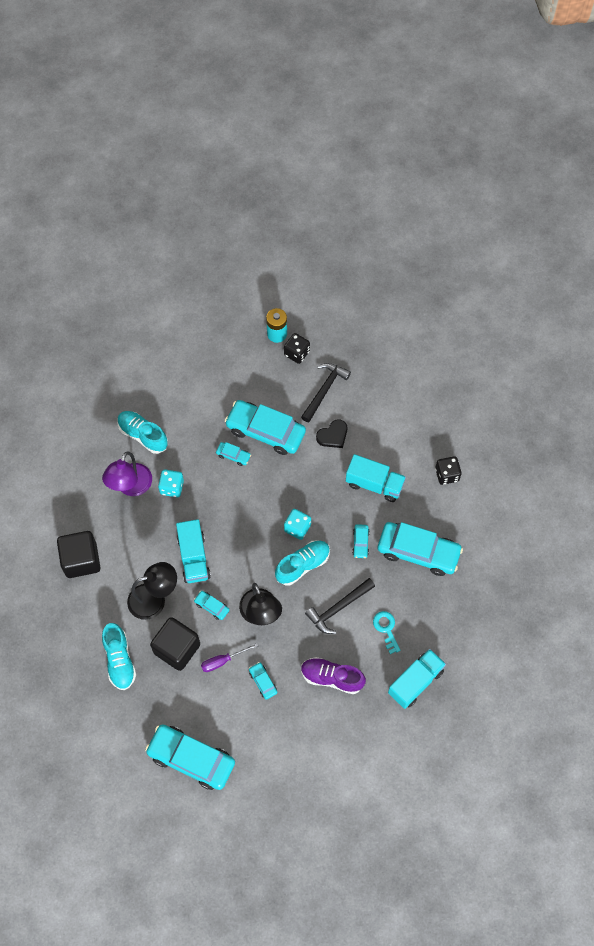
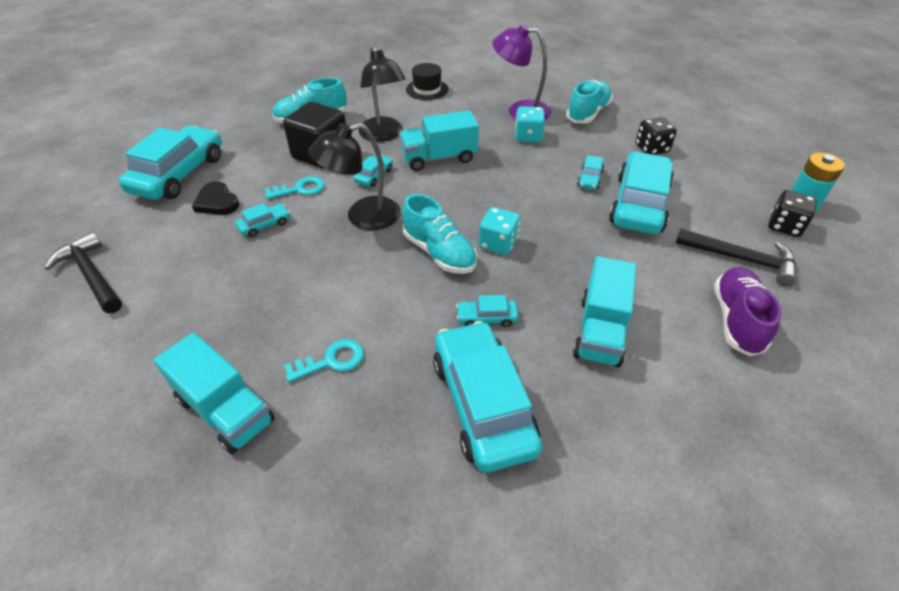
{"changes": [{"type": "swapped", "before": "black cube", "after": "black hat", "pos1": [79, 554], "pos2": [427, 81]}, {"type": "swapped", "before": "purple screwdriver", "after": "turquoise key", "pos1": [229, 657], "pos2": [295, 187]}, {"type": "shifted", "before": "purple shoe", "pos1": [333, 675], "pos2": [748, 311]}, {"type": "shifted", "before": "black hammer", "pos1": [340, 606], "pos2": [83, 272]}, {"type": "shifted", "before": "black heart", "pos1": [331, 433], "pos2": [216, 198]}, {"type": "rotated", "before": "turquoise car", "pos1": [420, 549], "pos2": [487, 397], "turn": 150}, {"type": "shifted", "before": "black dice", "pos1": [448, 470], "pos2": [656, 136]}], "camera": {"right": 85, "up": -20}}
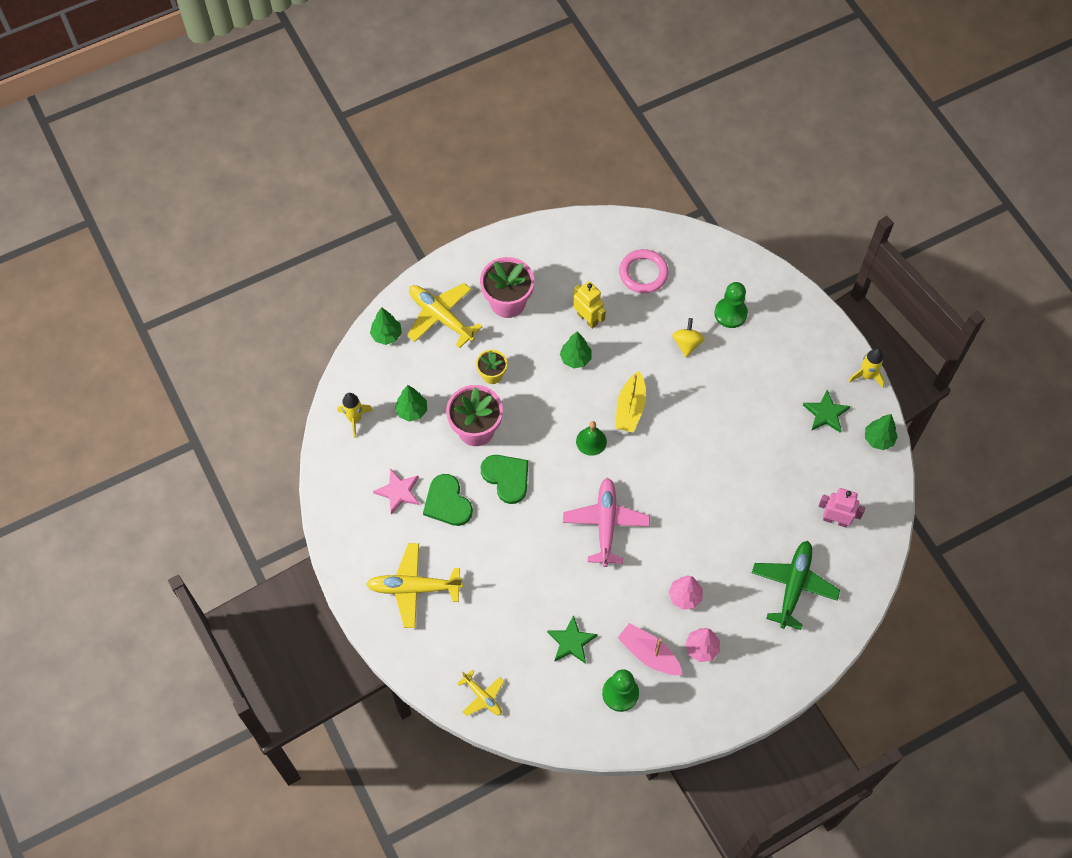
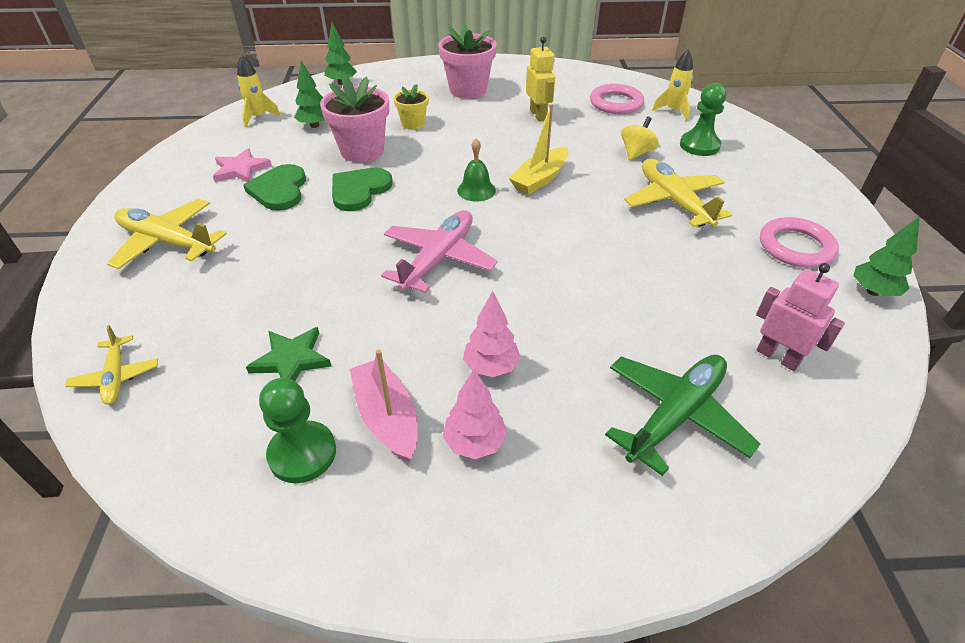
{"changes": [{"type": "shifted", "before": "yellow plane", "pos1": [445, 315], "pos2": [678, 193]}, {"type": "rotated", "before": "green heart", "pos1": [504, 479], "pos2": [362, 189], "turn": -135}, {"type": "gone", "before": "green tree", "pos1": [576, 349]}, {"type": "swapped", "before": "green star", "after": "pink ring", "pos1": [827, 411], "pos2": [799, 242]}, {"type": "shifted", "before": "yellow rocket", "pos1": [866, 368], "pos2": [672, 85]}], "camera": {"right": 25, "up": -20}}
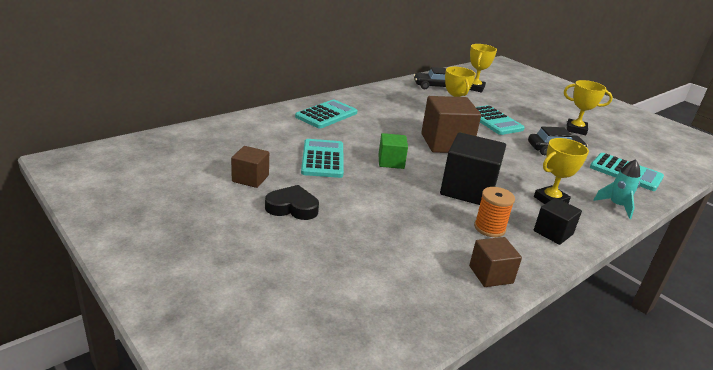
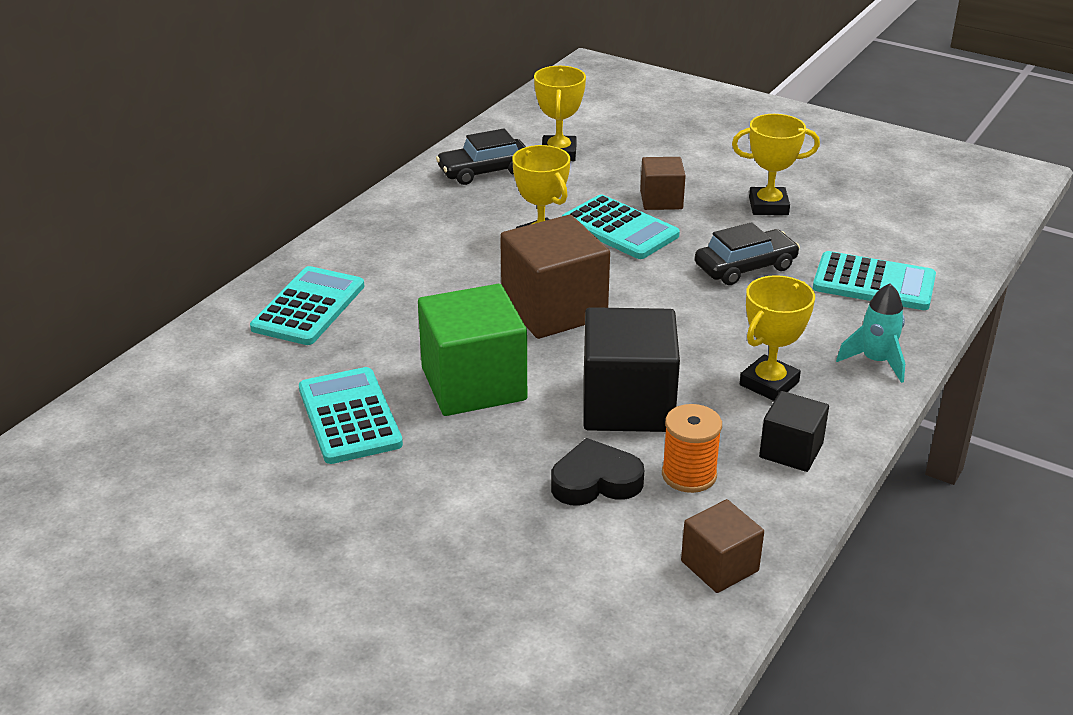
{"changes": [{"type": "shifted", "before": "brown cube", "pos1": [250, 167], "pos2": [663, 183]}, {"type": "shifted", "before": "black heart", "pos1": [292, 202], "pos2": [597, 471]}, {"type": "scaled", "before": "green cube", "pos1": [393, 151], "pos2": [472, 350], "scale": 1.81}], "camera": {"right": -15, "up": 5}}
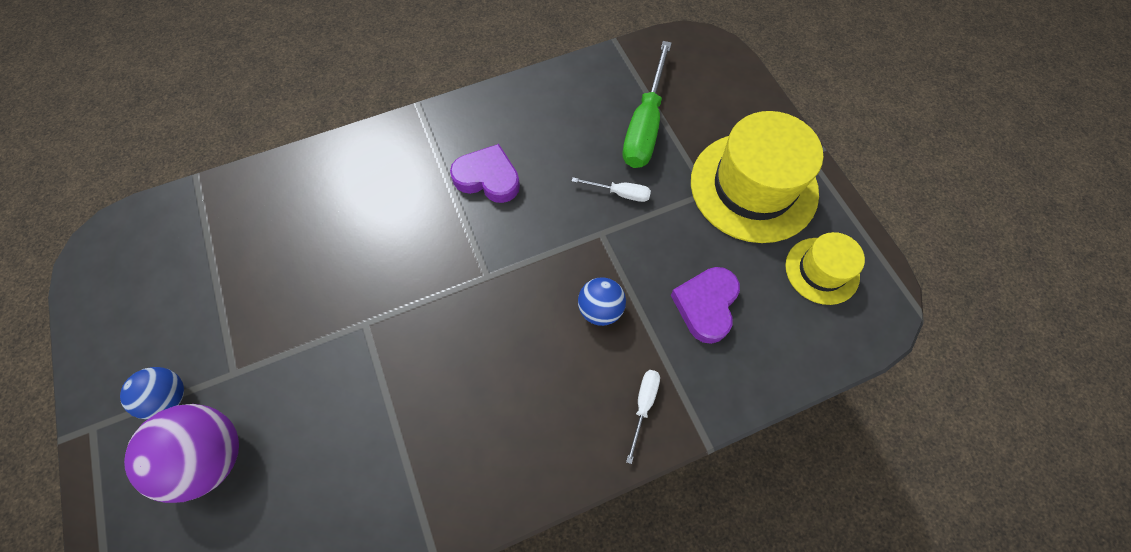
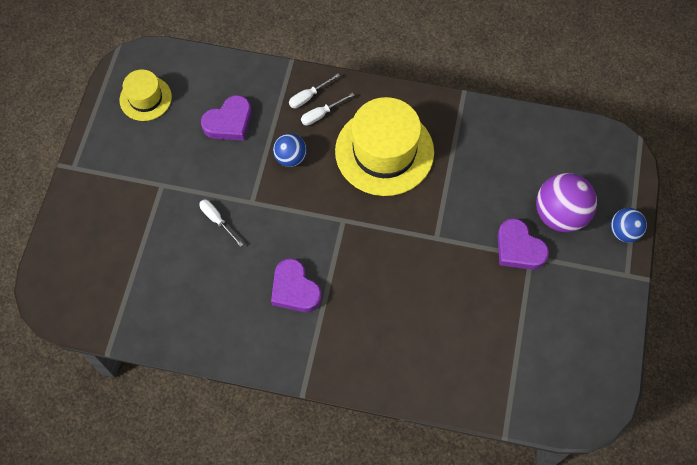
{"changes": [{"type": "shifted", "before": "blue ball", "pos1": [152, 393], "pos2": [629, 225]}, {"type": "gone", "before": "green screwdriver", "pos1": [647, 104]}, {"type": "shifted", "before": "yellow hat", "pos1": [757, 177], "pos2": [384, 146]}, {"type": "new", "after": "white screwdriver", "pos2": [327, 109]}, {"type": "new", "after": "purple heart", "pos2": [523, 244]}], "camera": {"right": -145, "up": 0}}
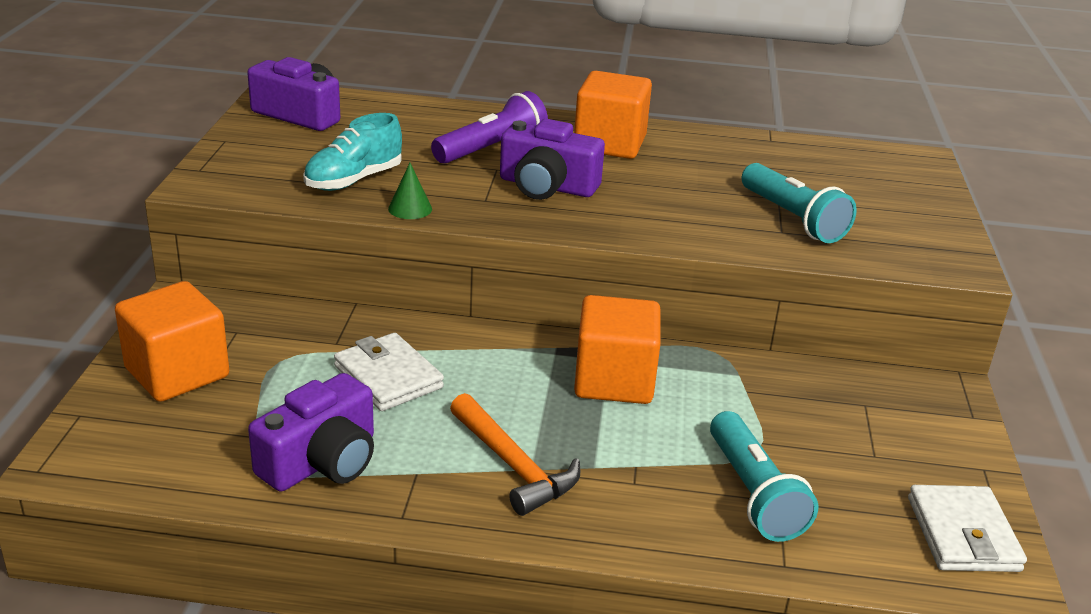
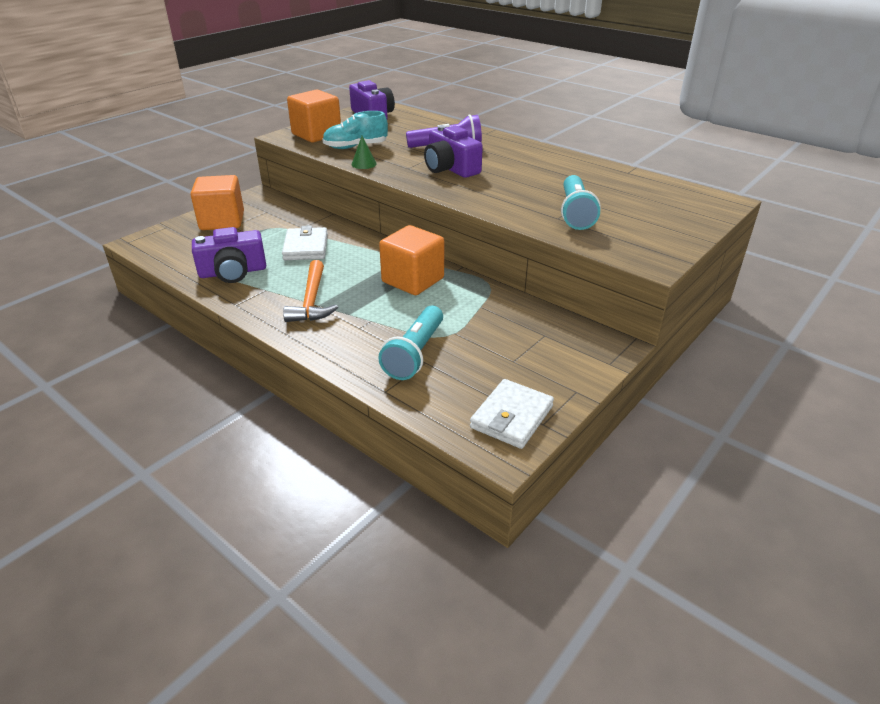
{"changes": [{"type": "shifted", "before": "orange cube", "pos1": [613, 115], "pos2": [314, 116]}], "camera": {"right": 35, "up": 5}}
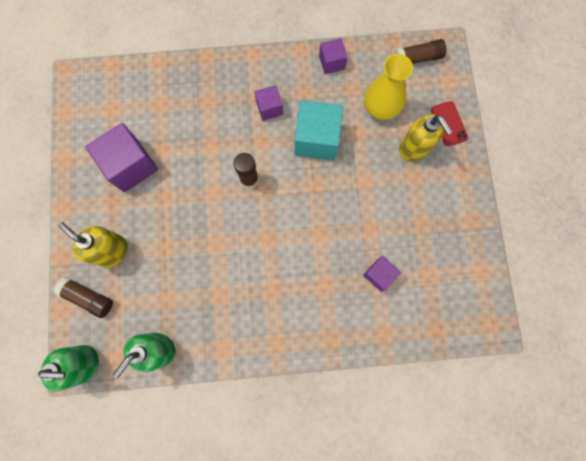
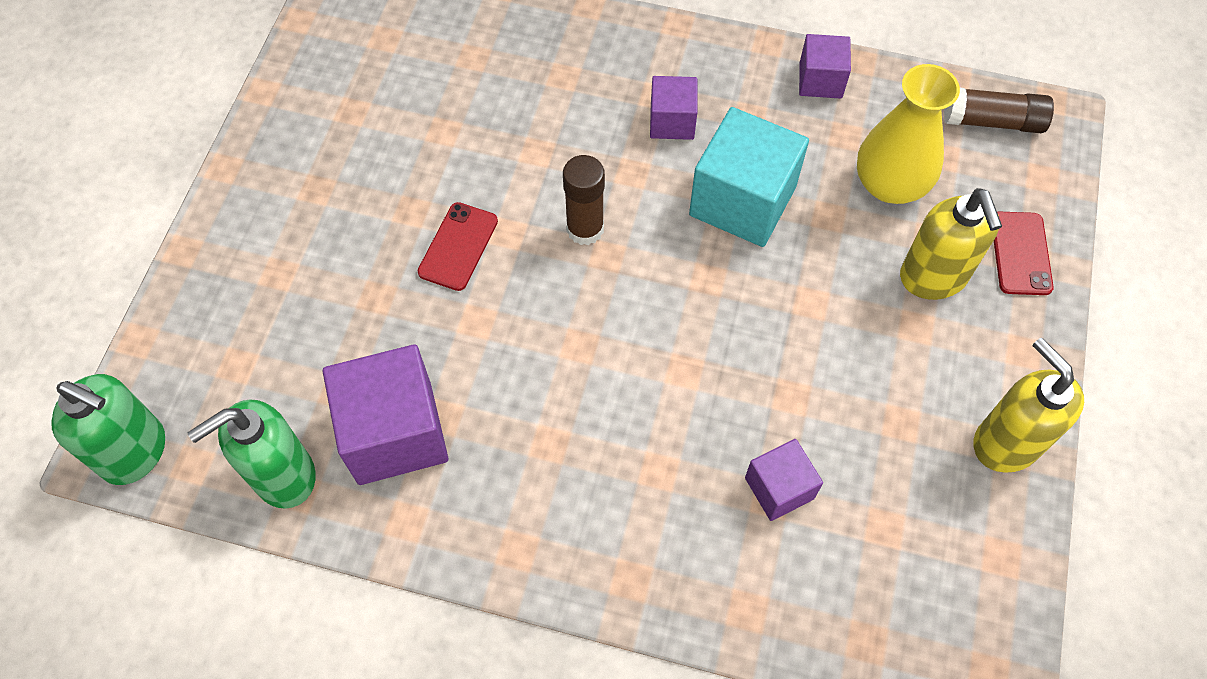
{"changes": [{"type": "gone", "before": "brown glue stick", "pos1": [83, 297]}, {"type": "shifted", "before": "yellow soap dispenser", "pos1": [93, 244], "pos2": [1028, 405]}, {"type": "shifted", "before": "purple cube", "pos1": [121, 157], "pos2": [385, 414]}, {"type": "new", "after": "red phone", "pos2": [458, 246]}], "camera": {"right": 20, "up": -15}}
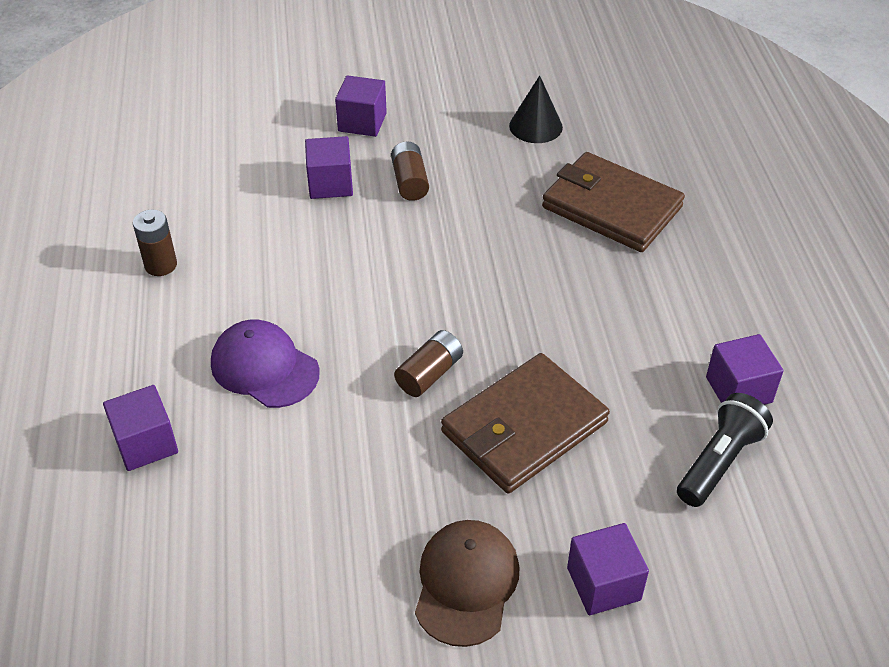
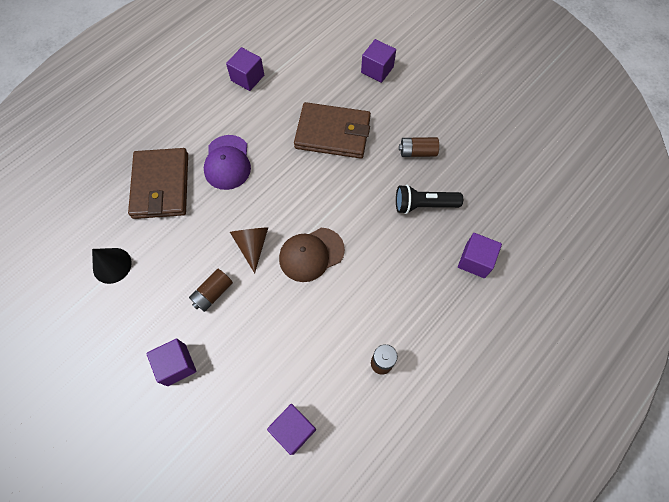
{"changes": [{"type": "shifted", "before": "purple cap", "pos1": [265, 364], "pos2": [227, 162]}, {"type": "shifted", "before": "purple cube", "pos1": [329, 167], "pos2": [291, 429]}, {"type": "shifted", "before": "brown battery", "pos1": [428, 363], "pos2": [419, 147]}, {"type": "shifted", "before": "brown cap", "pos1": [467, 583], "pos2": [312, 255]}, {"type": "shifted", "before": "black flashlight", "pos1": [725, 450], "pos2": [429, 199]}, {"type": "new", "after": "brown cone", "pos2": [249, 250]}], "camera": {"right": -130, "up": 20}}
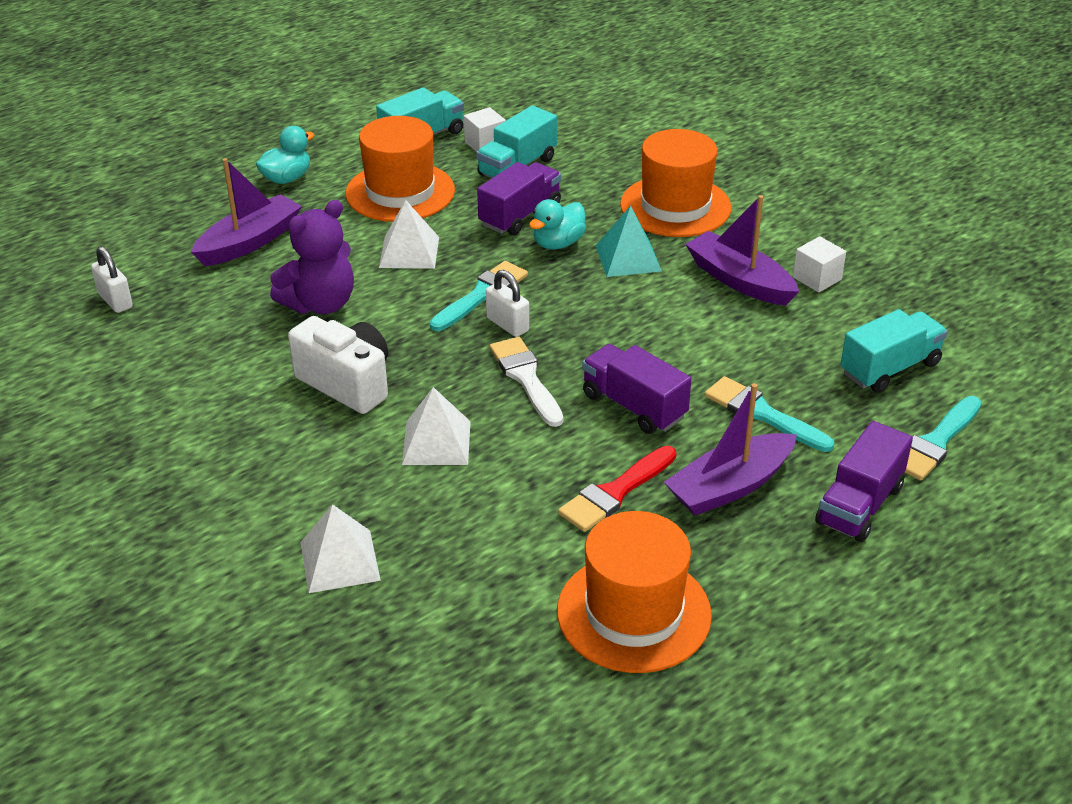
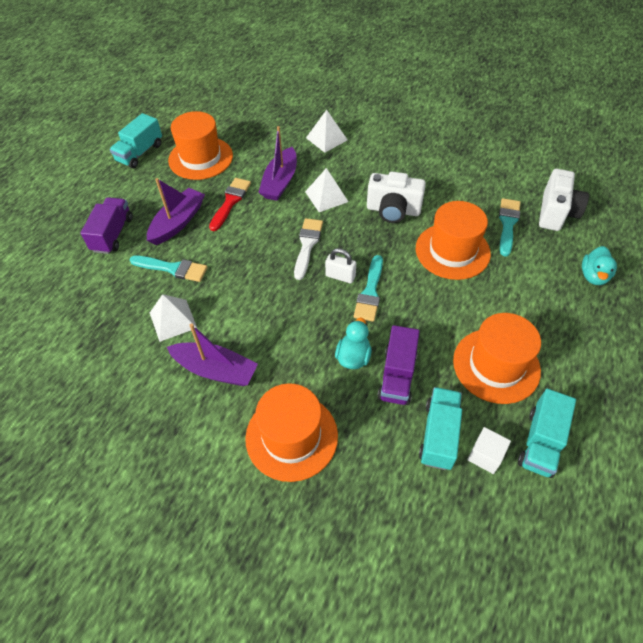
{"changes": [{"type": "swapped", "before": "white padlock", "after": "white camera", "pos1": [112, 279], "pos2": [564, 200]}, {"type": "shifted", "before": "purple boat", "pos1": [246, 212], "pos2": [277, 163]}, {"type": "shifted", "before": "turquoise duck", "pos1": [285, 155], "pos2": [599, 265]}, {"type": "swapped", "before": "purple teddy bear", "after": "orange hat", "pos1": [312, 257], "pos2": [453, 240]}, {"type": "shifted", "before": "white pyramid", "pos1": [409, 234], "pos2": [173, 318]}, {"type": "rotated", "before": "white brush", "pos1": [526, 382], "pos2": [308, 249], "turn": -120}, {"type": "gone", "before": "purple truck", "pos1": [636, 389]}, {"type": "gone", "before": "turquoise pyramid", "pos1": [628, 241]}, {"type": "gone", "before": "white cube", "pos1": [819, 264]}, {"type": "shifted", "before": "turquoise truck", "pos1": [894, 351], "pos2": [135, 140]}, {"type": "shifted", "before": "turquoise brush", "pos1": [943, 438], "pos2": [510, 227]}], "camera": {"right": 155, "up": 15}}
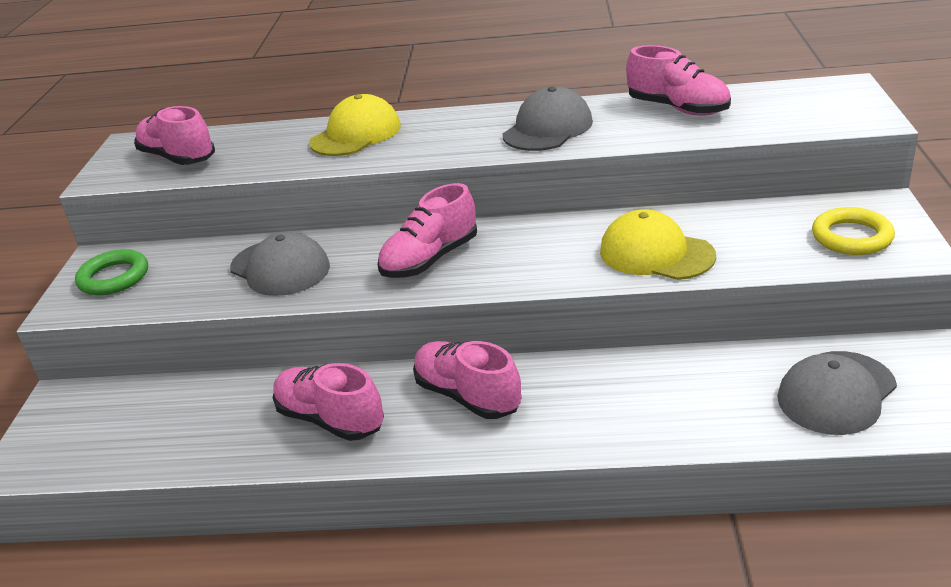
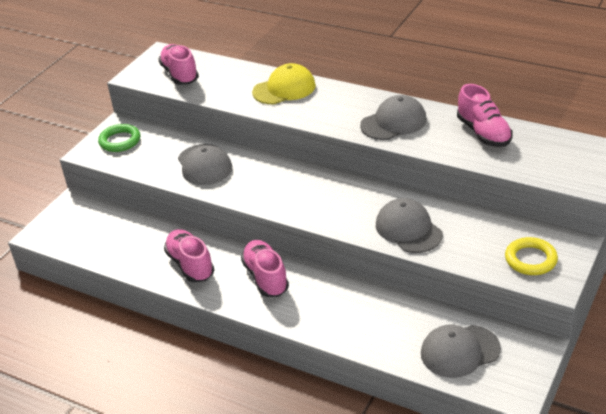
{"changes": [{"type": "gone", "before": "pink shoe", "pos1": [427, 230]}, {"type": "repainted", "before": "yellow cap", "after": "grey cap", "pos1": [658, 244], "pos2": [409, 225]}], "camera": {"right": 25, "up": 5}}
